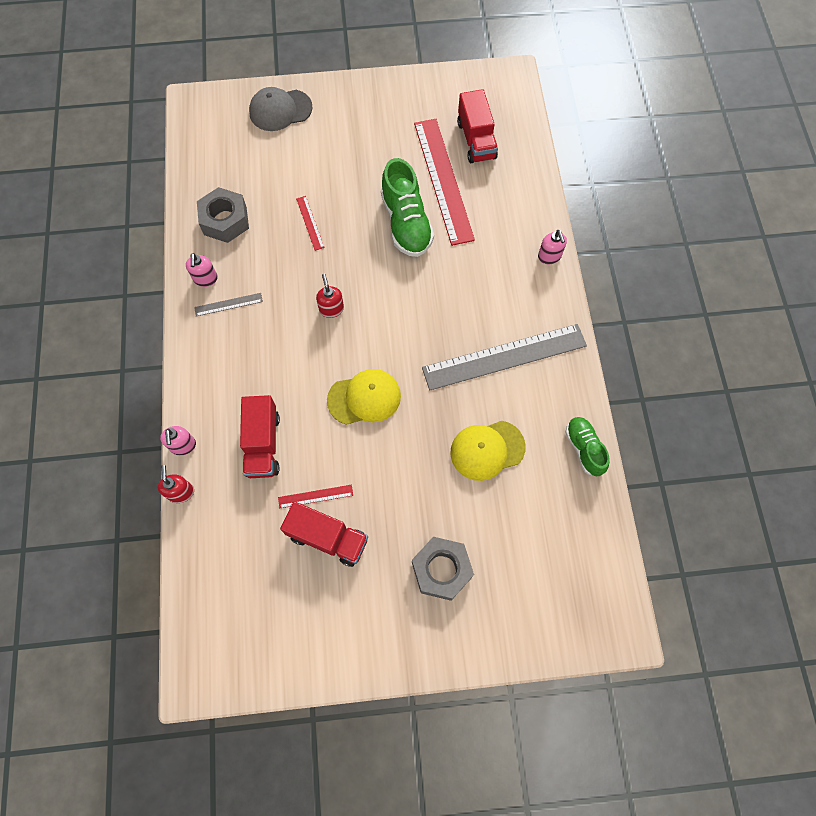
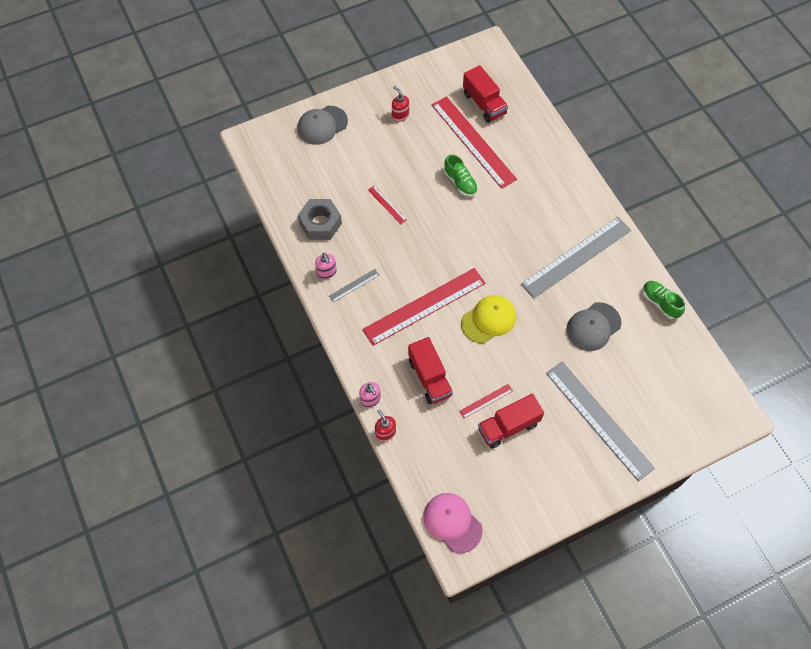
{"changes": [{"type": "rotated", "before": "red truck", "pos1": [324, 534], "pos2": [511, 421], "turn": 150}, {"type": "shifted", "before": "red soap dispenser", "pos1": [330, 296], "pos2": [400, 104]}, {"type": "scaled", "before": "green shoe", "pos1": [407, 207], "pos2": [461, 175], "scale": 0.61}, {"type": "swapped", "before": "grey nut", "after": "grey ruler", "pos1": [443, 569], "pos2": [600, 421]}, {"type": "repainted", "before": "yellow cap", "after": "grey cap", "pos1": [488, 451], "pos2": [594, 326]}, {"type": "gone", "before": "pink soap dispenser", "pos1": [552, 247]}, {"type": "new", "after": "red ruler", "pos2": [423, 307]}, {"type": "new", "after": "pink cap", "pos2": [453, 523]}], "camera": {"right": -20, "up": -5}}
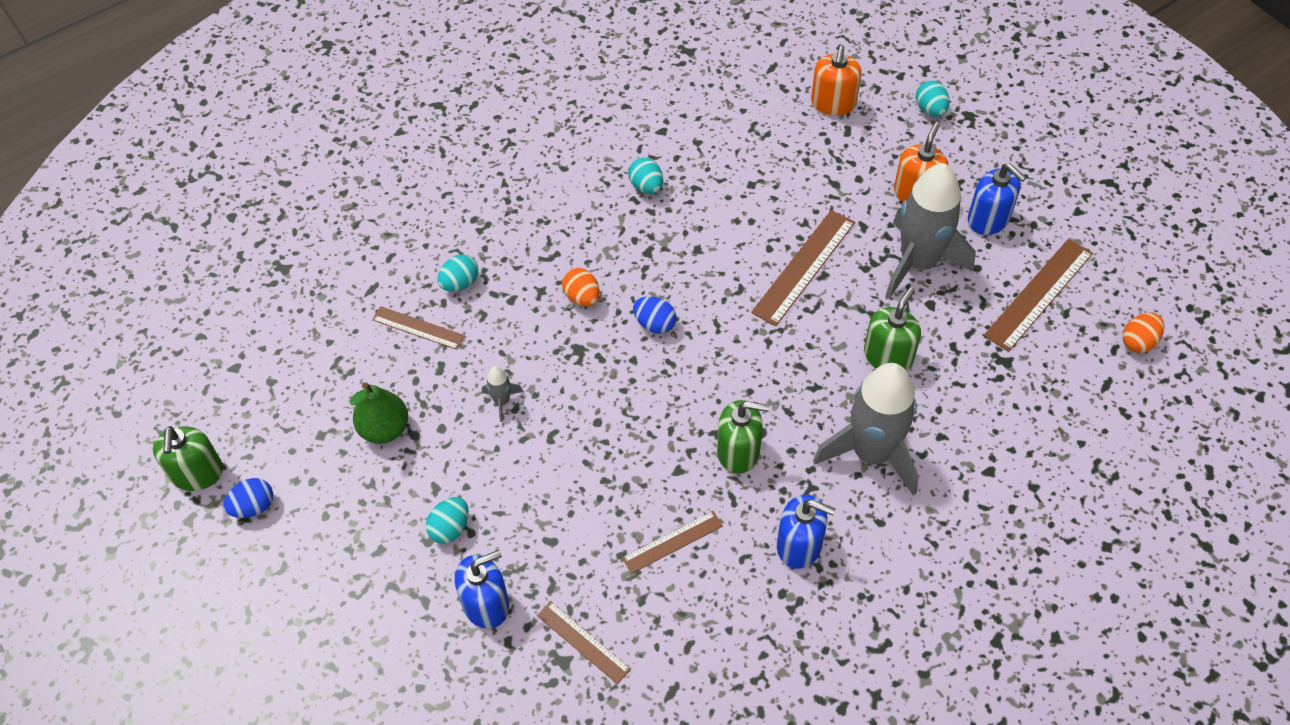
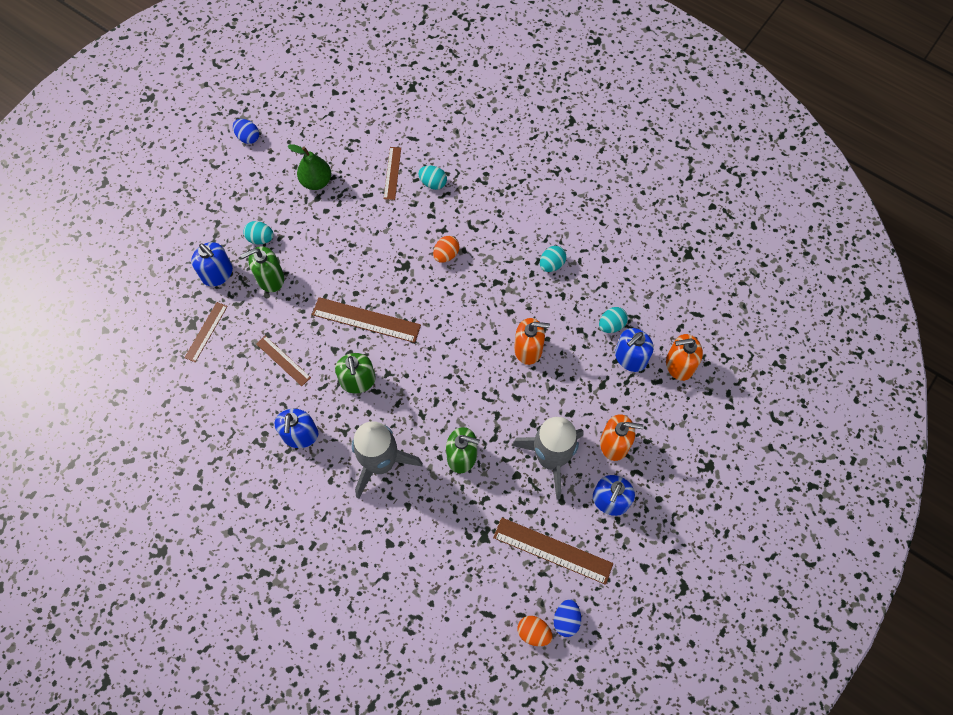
{"changes": [{"type": "shifted", "before": "green soap dispenser", "pos1": [188, 458], "pos2": [262, 269]}, {"type": "gone", "before": "grey rocket", "pos1": [502, 394]}, {"type": "shifted", "before": "blue egg", "pos1": [654, 315], "pos2": [567, 618]}, {"type": "shifted", "before": "brown ruler", "pos1": [803, 268], "pos2": [366, 320]}, {"type": "shifted", "before": "turquoise egg", "pos1": [933, 98], "pos2": [613, 320]}, {"type": "new", "after": "orange soap dispenser", "pos2": [532, 341]}, {"type": "new", "after": "blue soap dispenser", "pos2": [634, 350]}], "camera": {"right": 70, "up": 10}}
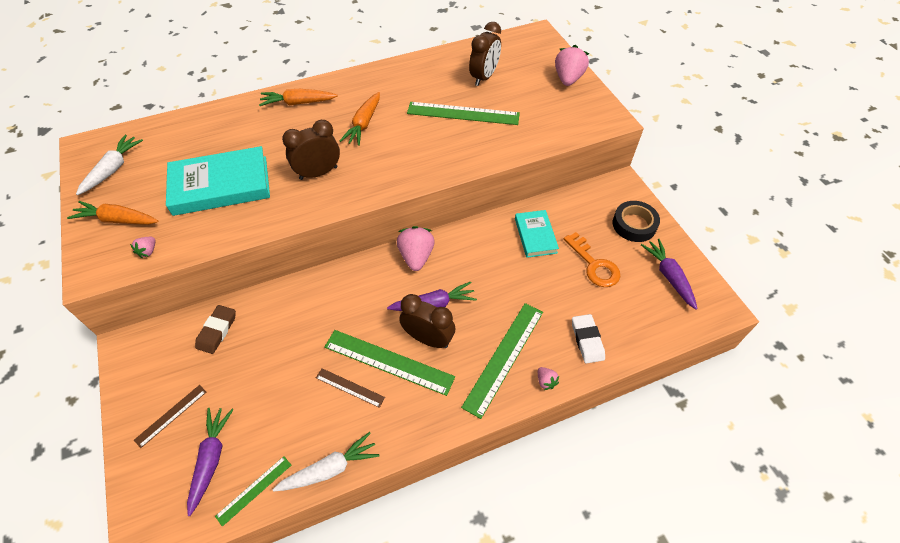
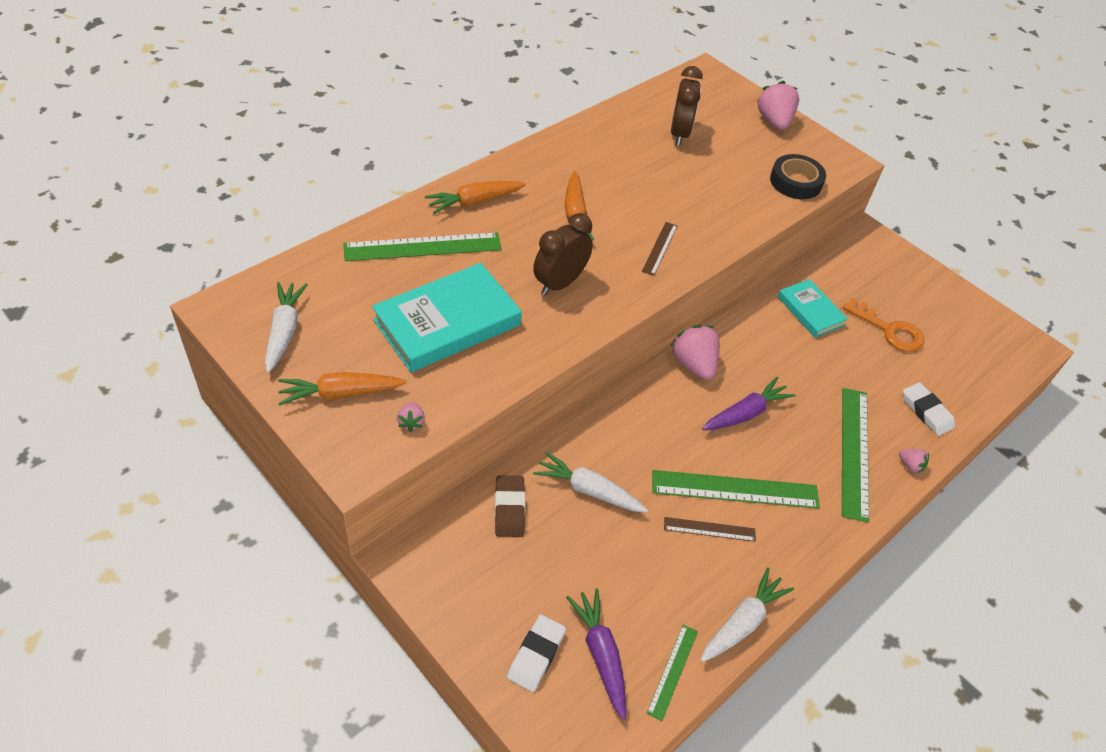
{"changes": [{"type": "shifted", "before": "brown ruler", "pos1": [170, 416], "pos2": [659, 249]}, {"type": "gone", "before": "brown clock", "pos1": [427, 321]}, {"type": "shifted", "before": "green ruler", "pos1": [463, 113], "pos2": [422, 246]}, {"type": "shifted", "before": "black tape", "pos1": [636, 221], "pos2": [798, 176]}, {"type": "gone", "before": "purple carrot", "pos1": [669, 274]}, {"type": "new", "after": "white eraser", "pos2": [536, 653]}, {"type": "new", "after": "white carrot", "pos2": [590, 481]}], "camera": {"right": -25, "up": -5}}
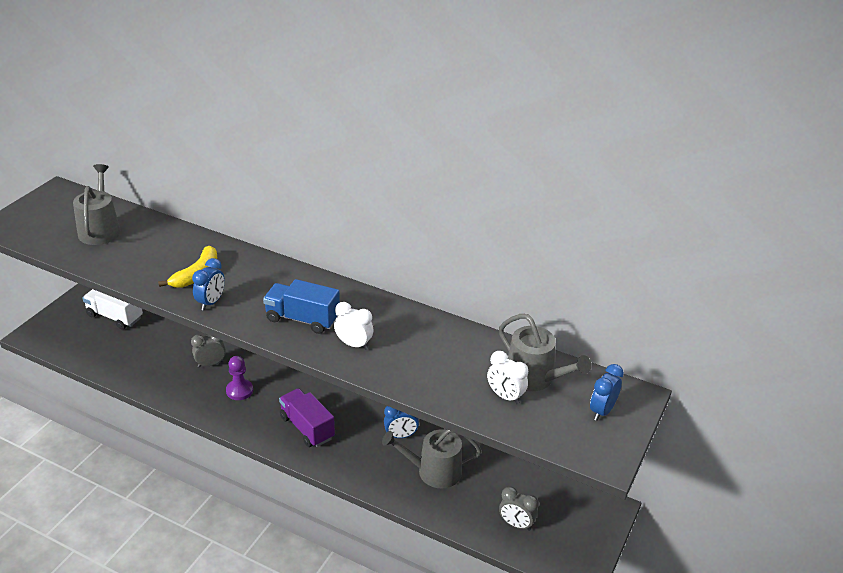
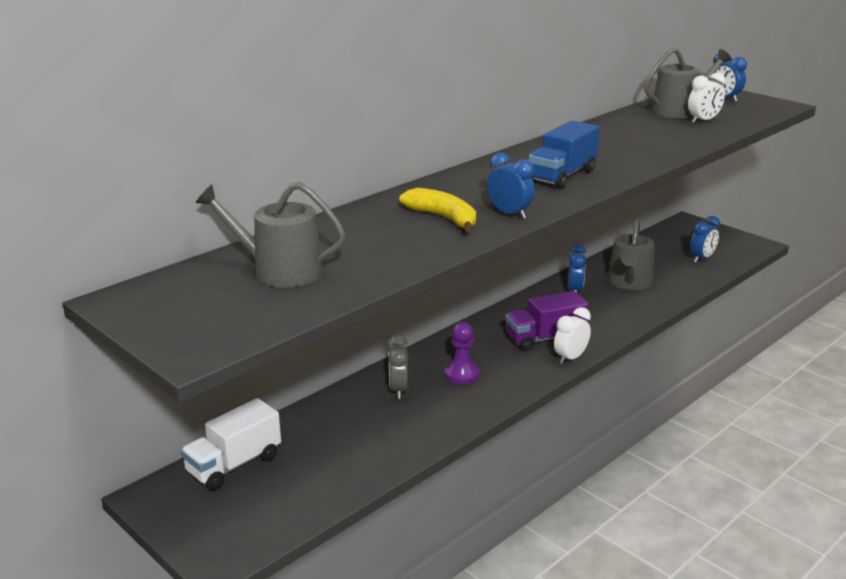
{"changes": [{"type": "shifted", "before": "white clock", "pos1": [353, 326], "pos2": [572, 335]}, {"type": "repainted", "before": "grey clock", "after": "blue clock", "pos1": [519, 509], "pos2": [705, 239]}], "camera": {"right": -70, "up": -10}}
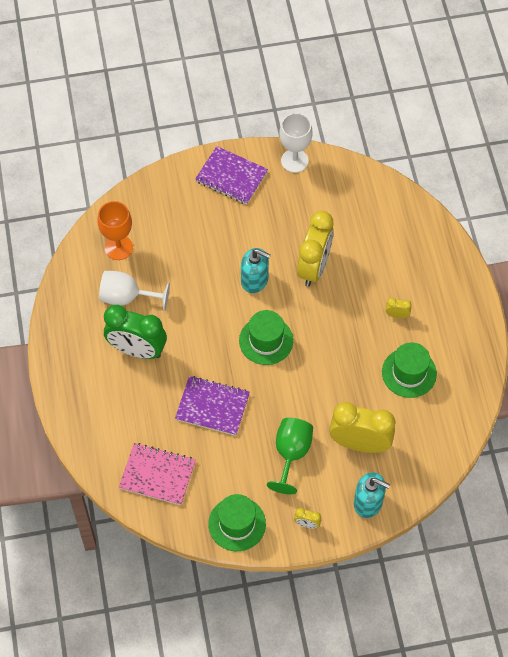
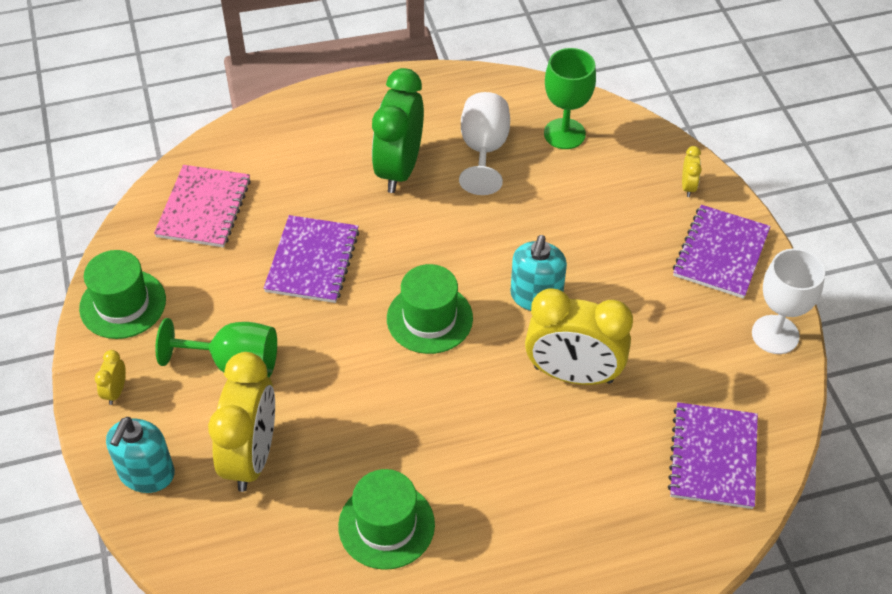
{"changes": [{"type": "repainted", "before": "orange goblet", "after": "green goblet", "pos1": [115, 230], "pos2": [570, 98]}, {"type": "shifted", "before": "yellow clock", "pos1": [399, 308], "pos2": [692, 171]}, {"type": "new", "after": "purple notebook", "pos2": [713, 455]}], "camera": {"right": 85, "up": -10}}
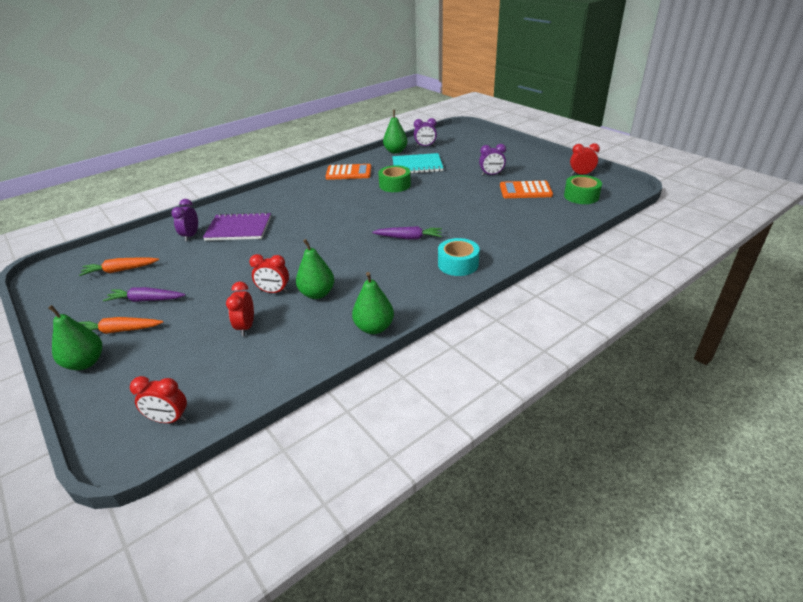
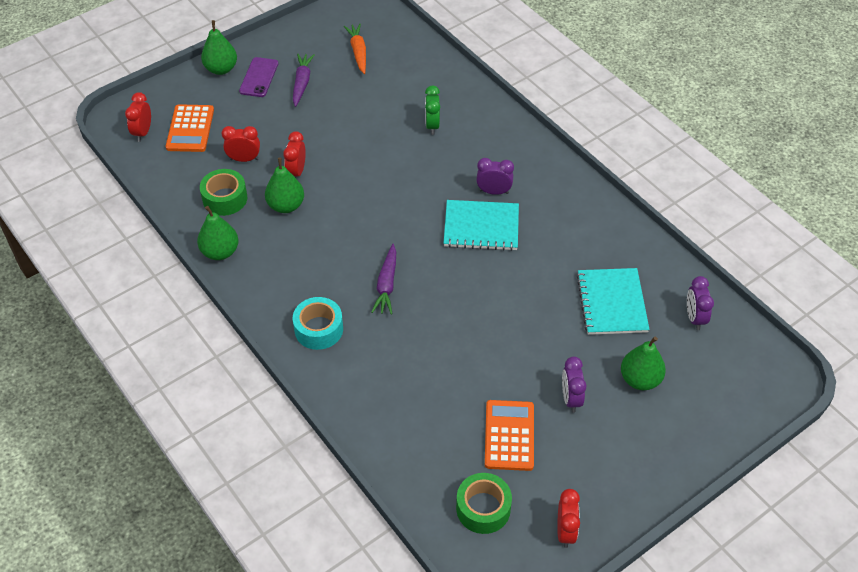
{"changes": [{"type": "swapped", "before": "orange carrot", "after": "purple phone", "pos1": [121, 325], "pos2": [258, 77]}, {"type": "shifted", "before": "purple clock", "pos1": [184, 220], "pos2": [495, 176]}, {"type": "swapped", "before": "purple notebook", "after": "green clock", "pos1": [237, 226], "pos2": [432, 110]}, {"type": "shifted", "before": "orange calculator", "pos1": [348, 172], "pos2": [190, 128]}, {"type": "shifted", "before": "green tape", "pos1": [394, 178], "pos2": [223, 192]}, {"type": "shifted", "before": "green pear", "pos1": [395, 132], "pos2": [643, 363]}, {"type": "new", "after": "turquoise notebook", "pos2": [481, 225]}], "camera": {"right": 90, "up": 15}}
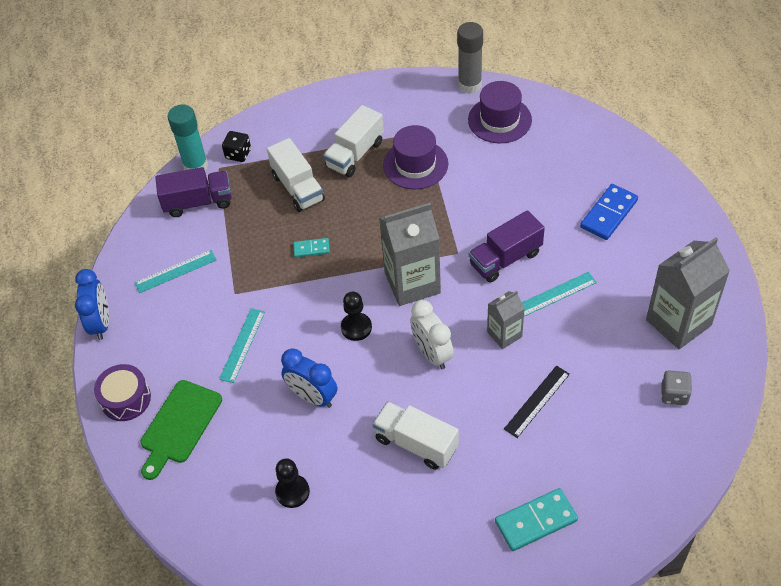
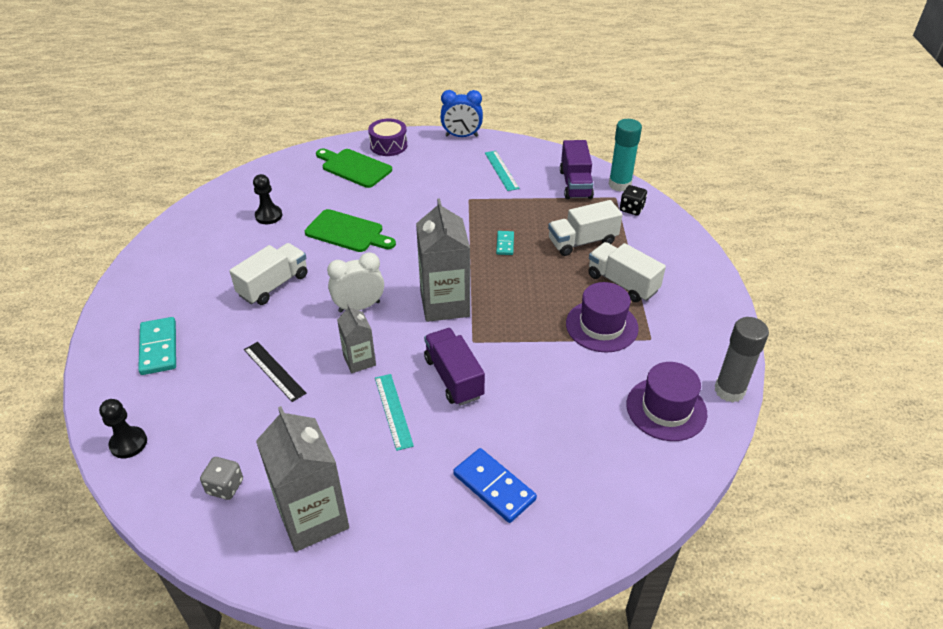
{"changes": [{"type": "gone", "before": "turquoise ruler", "pos1": [242, 345]}, {"type": "swapped", "before": "blue clock", "after": "green cutting board", "pos1": [309, 378], "pos2": [350, 230]}, {"type": "shifted", "before": "black pawn", "pos1": [356, 316], "pos2": [123, 428]}], "camera": {"right": 95, "up": -10}}
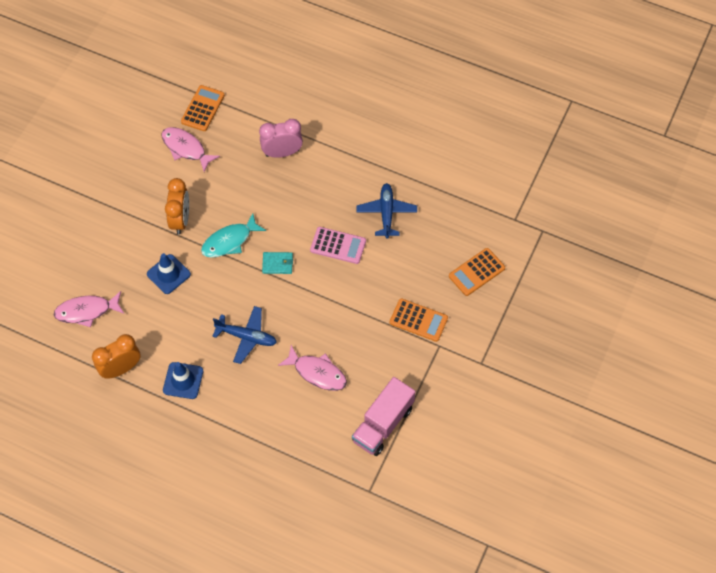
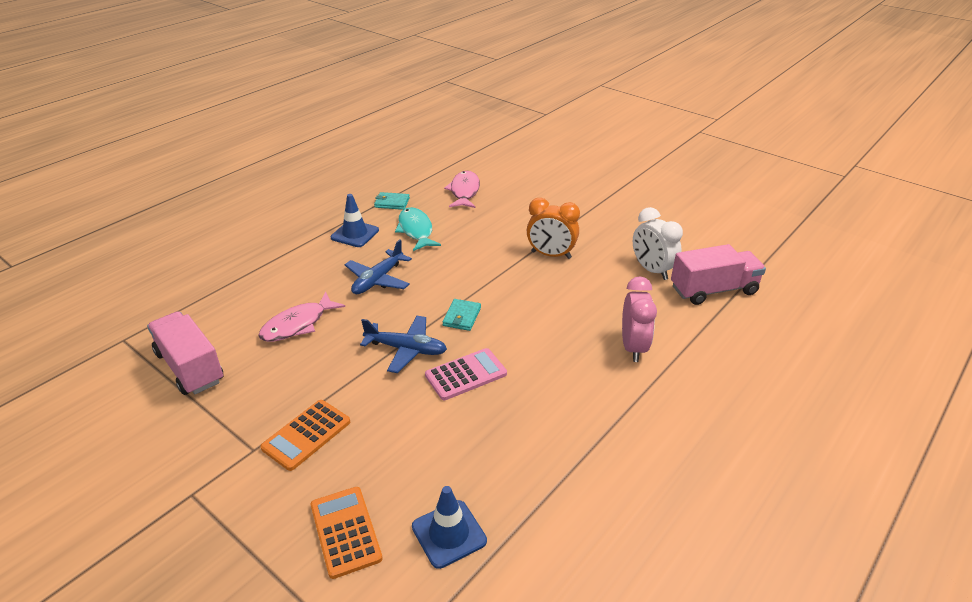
{"changes": [{"type": "swapped", "before": "orange clock", "after": "turquoise wallet", "pos1": [116, 356], "pos2": [392, 201]}, {"type": "shifted", "before": "blue traffic cone", "pos1": [169, 273], "pos2": [449, 527]}, {"type": "swapped", "before": "pink fish", "after": "white clock", "pos1": [190, 149], "pos2": [658, 243]}, {"type": "swapped", "before": "orange calculator", "after": "pink truck", "pos1": [203, 108], "pos2": [718, 274]}, {"type": "shifted", "before": "turquoise fish", "pos1": [233, 235], "pos2": [418, 229]}, {"type": "rotated", "before": "pink calculator", "pos1": [338, 245], "pos2": [466, 374], "turn": -150}, {"type": "shifted", "before": "blue plane", "pos1": [387, 211], "pos2": [403, 344]}], "camera": {"right": 105, "up": -25}}
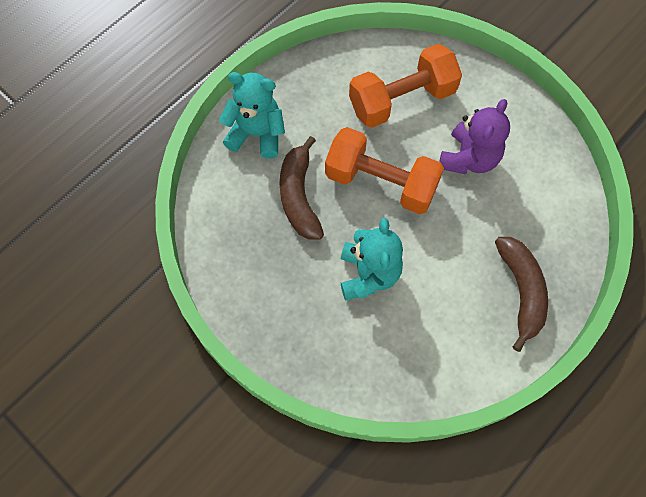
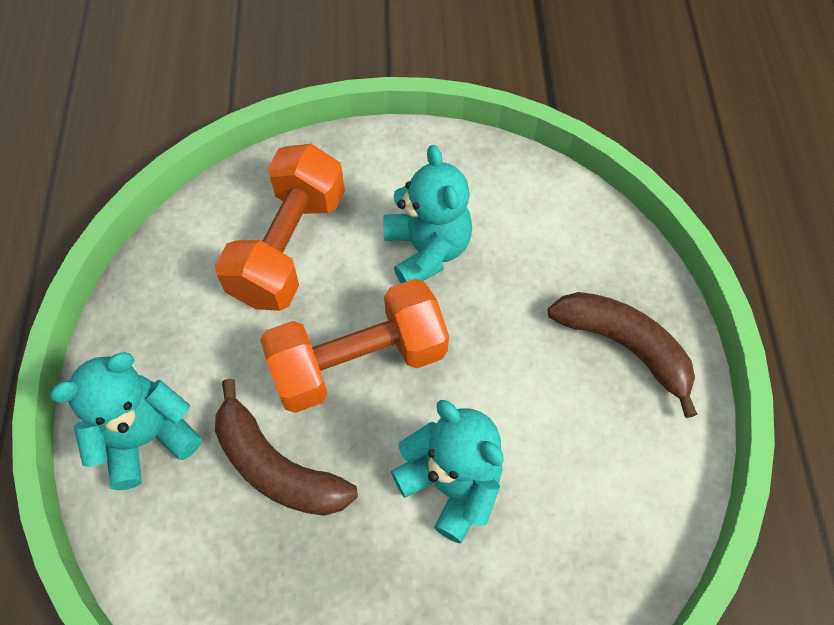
{"changes": [{"type": "repainted", "before": "purple teddy bear", "after": "turquoise teddy bear", "pos1": [474, 136], "pos2": [428, 214]}], "camera": {"right": -45, "up": -5}}
